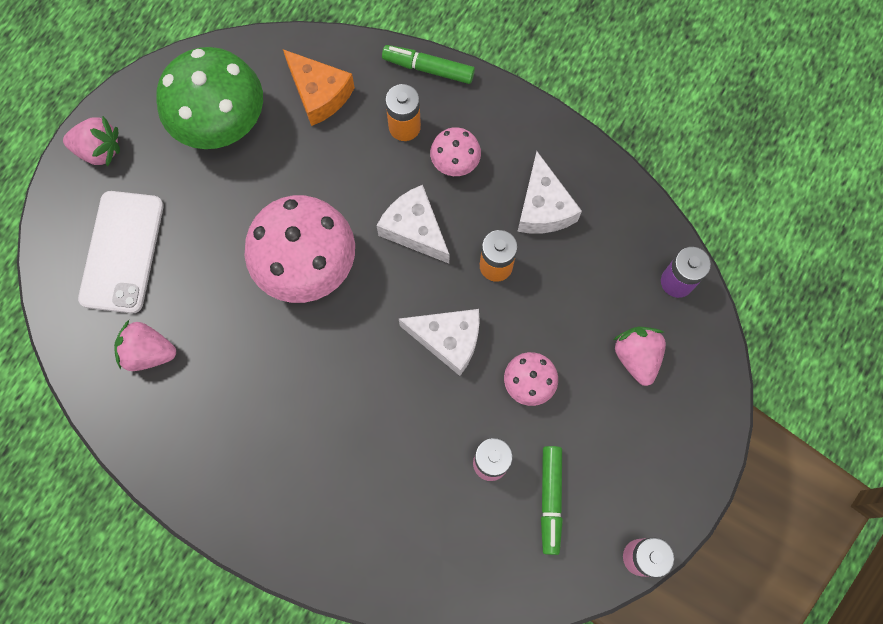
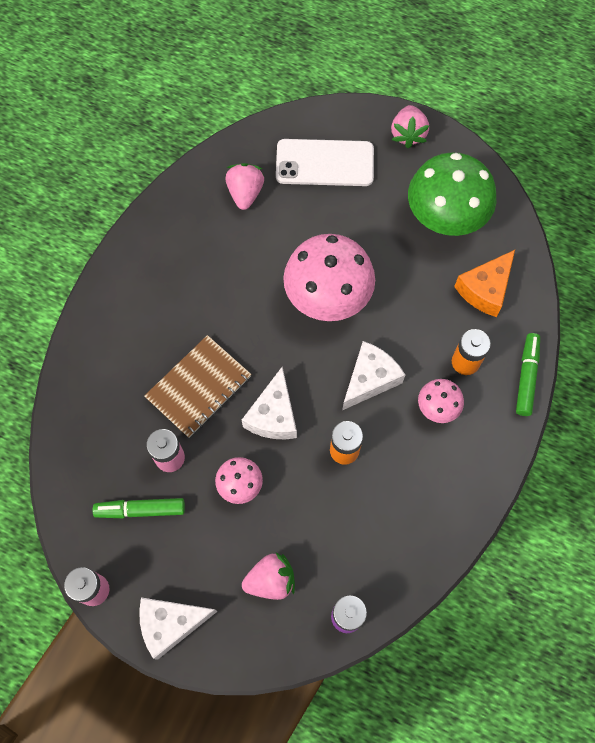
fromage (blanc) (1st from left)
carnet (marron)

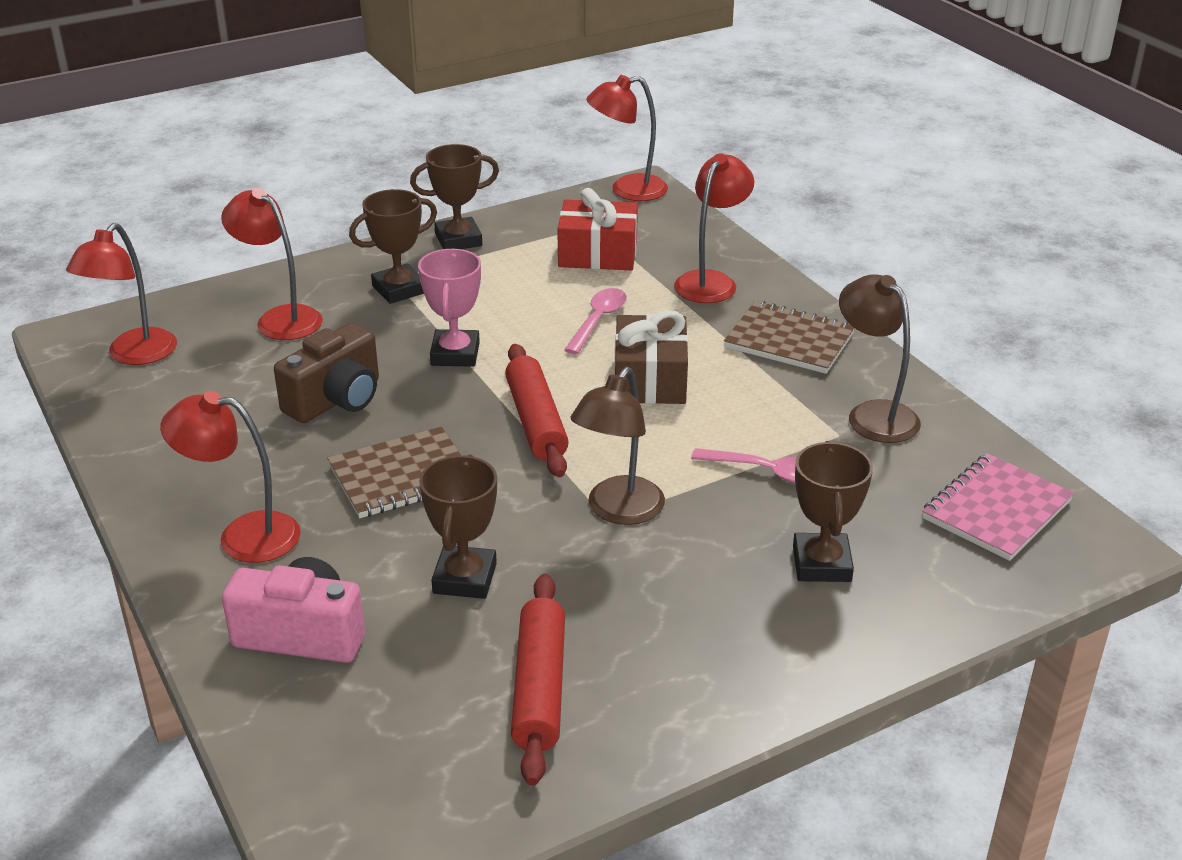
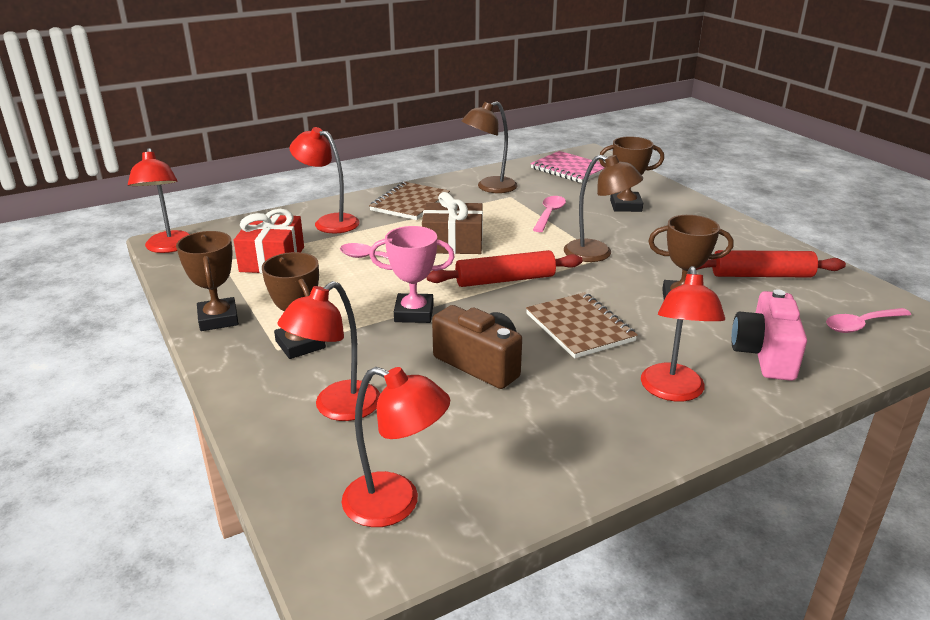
cuillère (rose) (3rd from left)

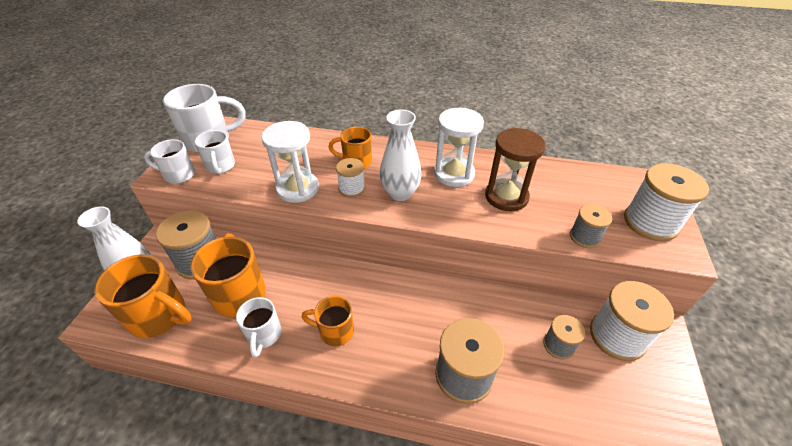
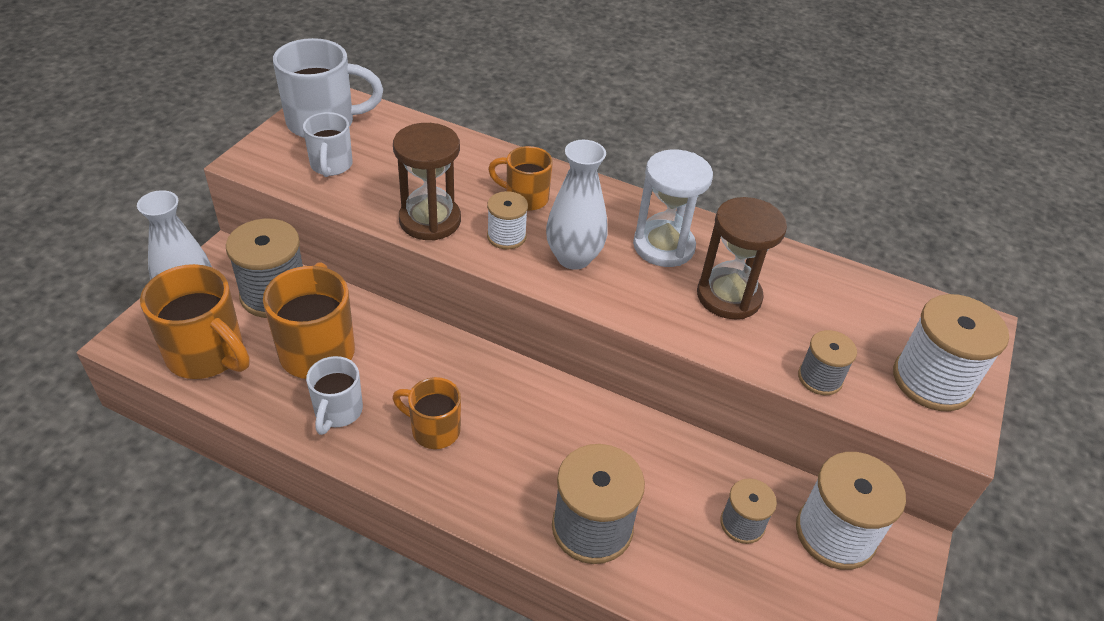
sablier (marron) (1st from left)
tasse (blanc) (1st from left in the first image)

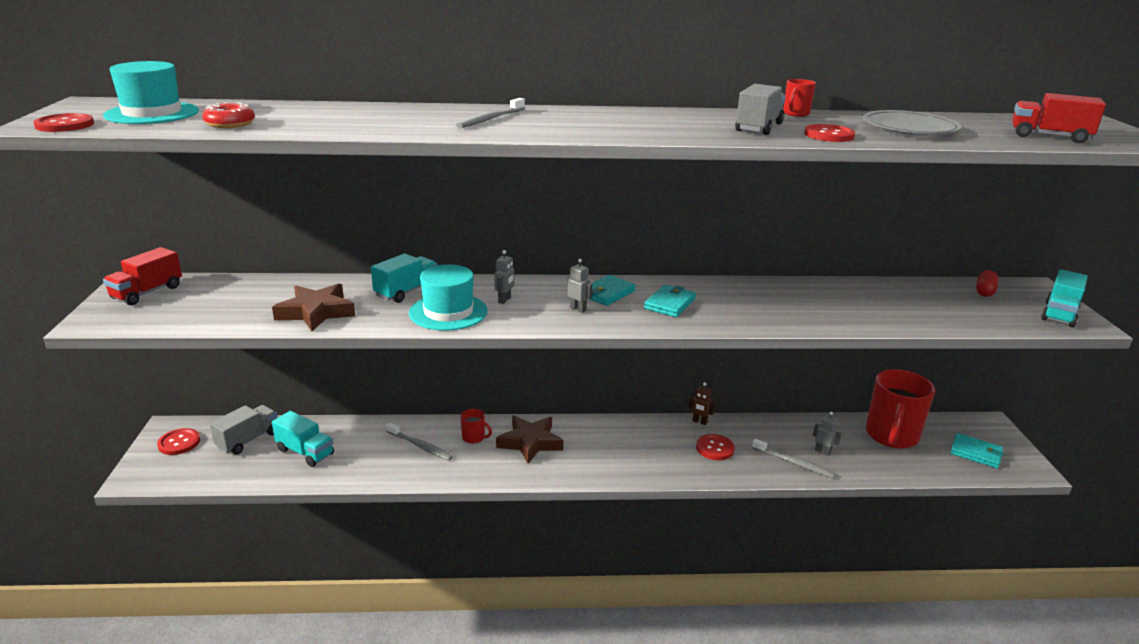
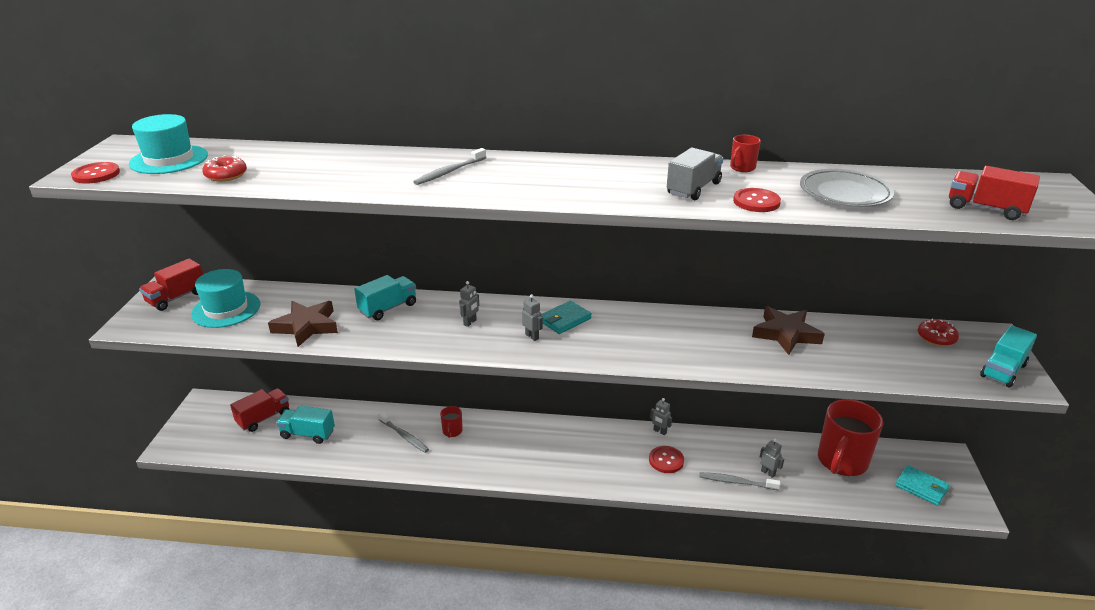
chapeau (turquoise) (2nd from left)
beignet (rouge) (2nd from left)
portefeuille (turquoise) (2nd from left in the first image)
robot (gris) (3rd from left)
camion (rouge) (2nd from left)
tasse (rouge) (1st from left)
camion (turquoise) (1st from left)
étoile (marron) (2nd from left)
bouton (rouge) (2nd from left in the first image)
brosse à dents (gris) (3rd from left)

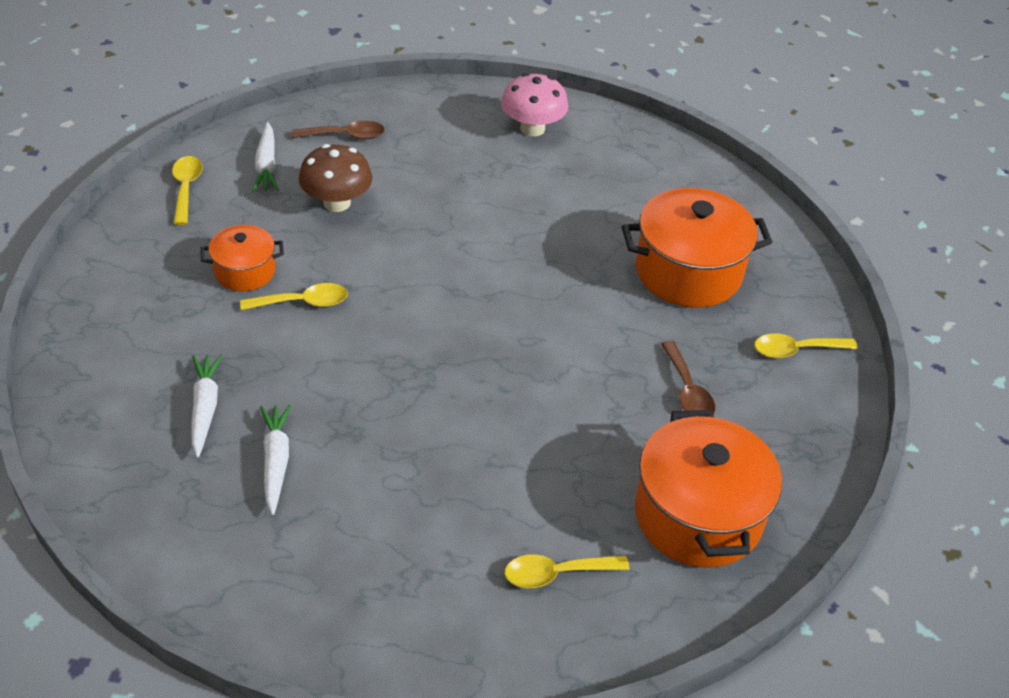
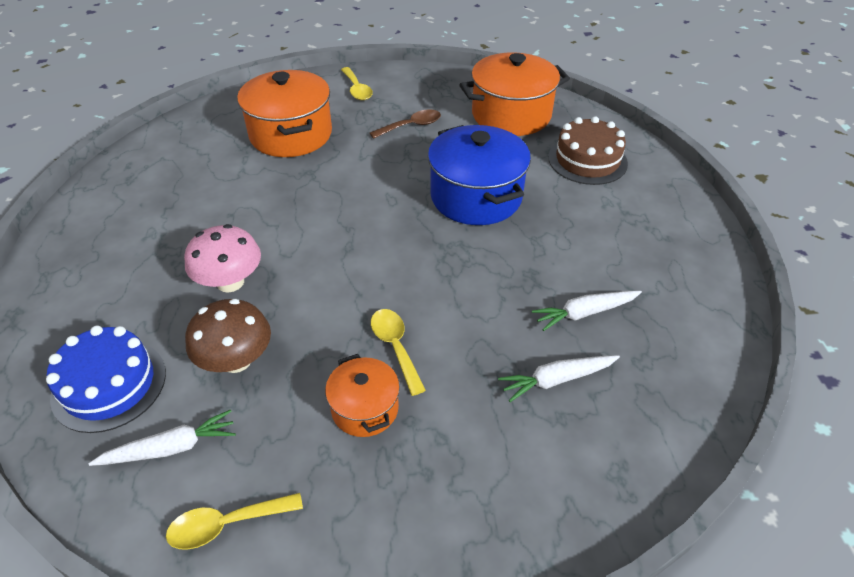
champignon (rose)
gâteau (bleu)
gâteau (marron)
marmite (bleu)

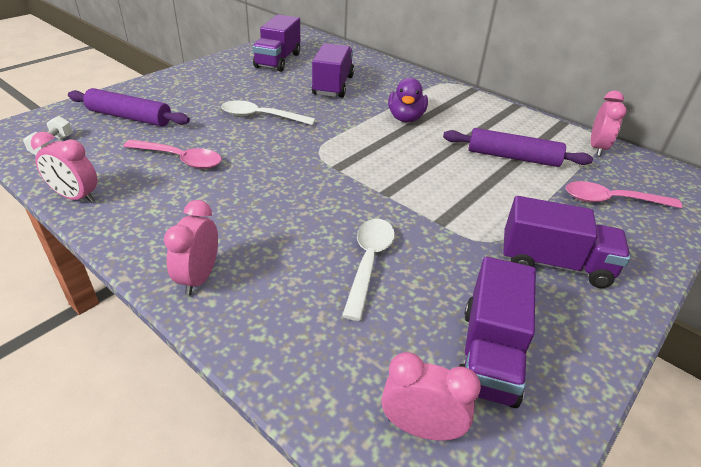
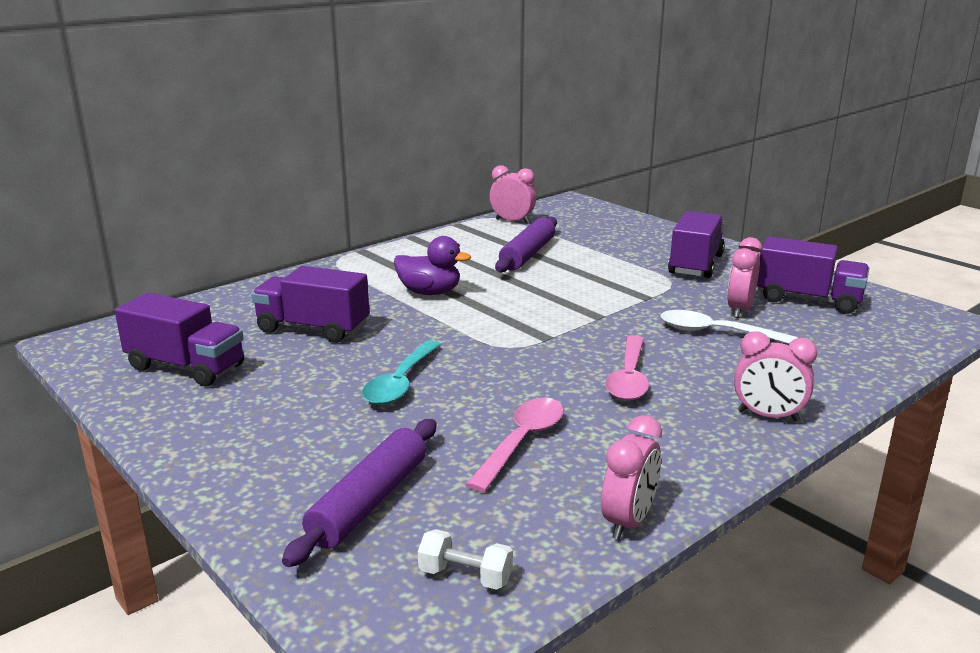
cuillère (turquoise)
cuillère (rose) (2nd from left)
réveil (rose) (3rd from left)

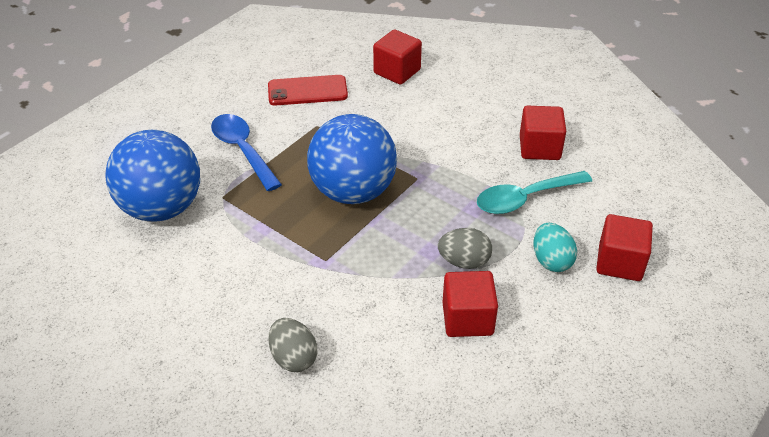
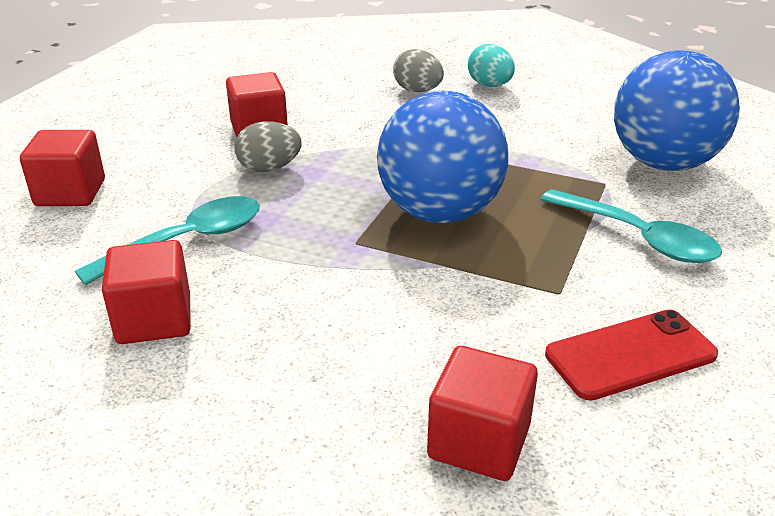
cuillère (turquoise) (2nd from left)
œuf (turquoise)

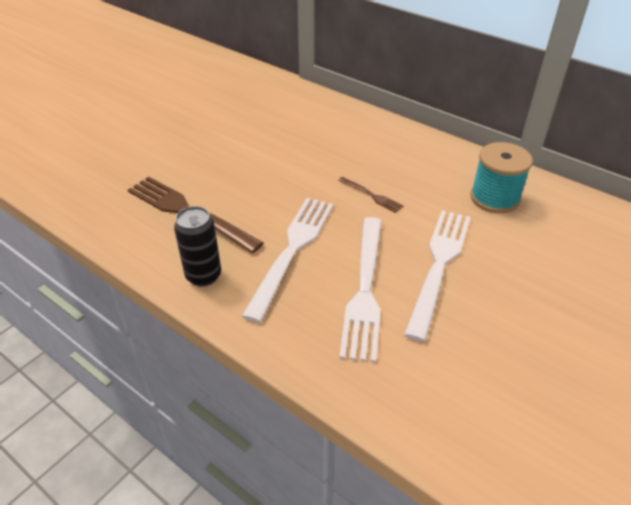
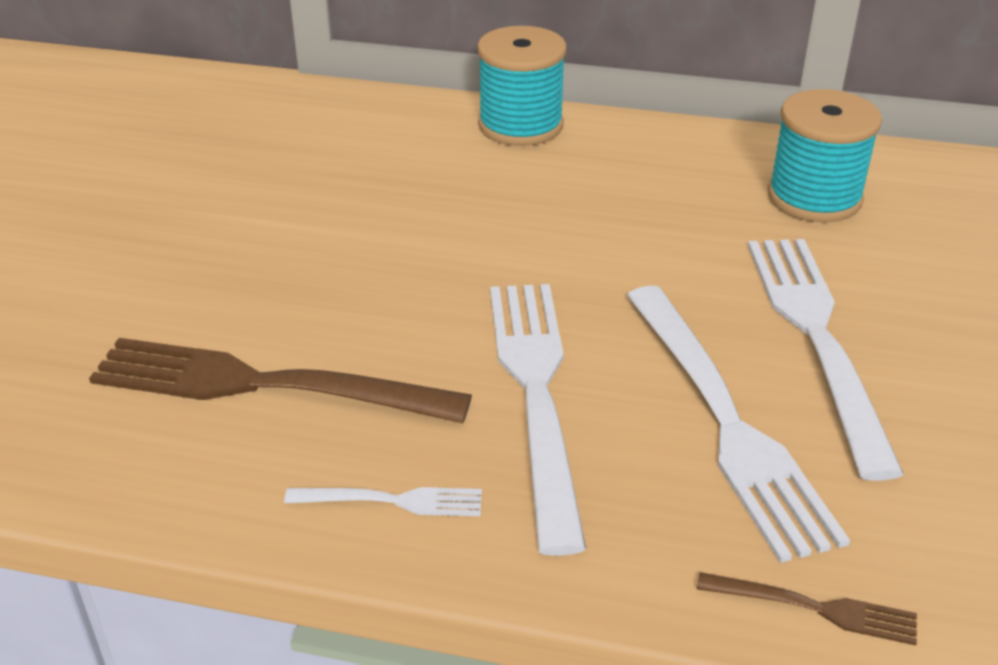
fourchette (marron) (2nd from left)
fourchette (blanc) (1st from left)
bobine (turquoise) (1st from left)

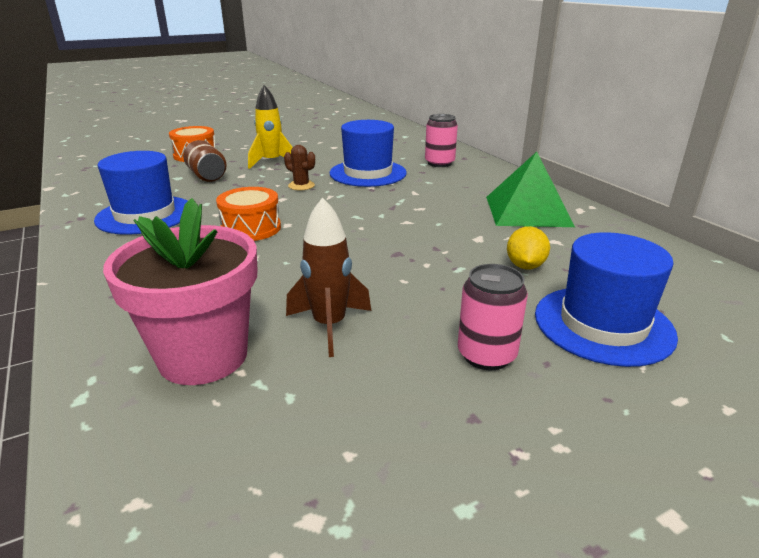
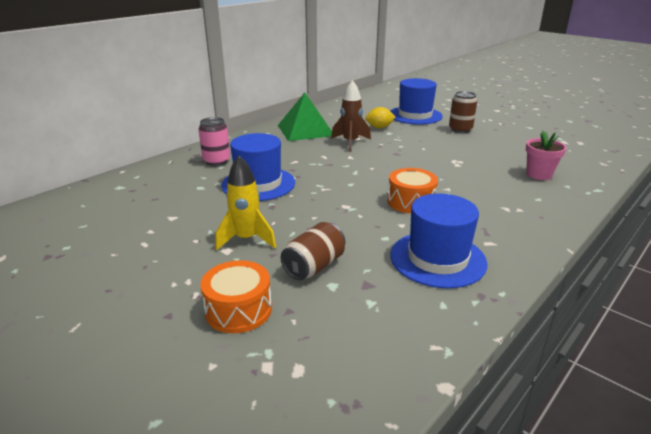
cactus (marron)
fusée (marron)
pot de fleurs (rose)
canette (marron) (2nd from left)

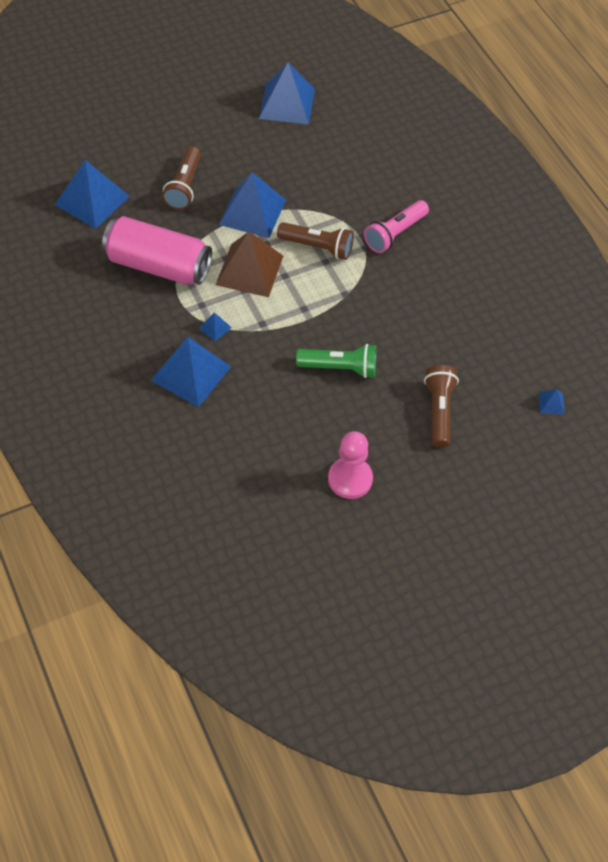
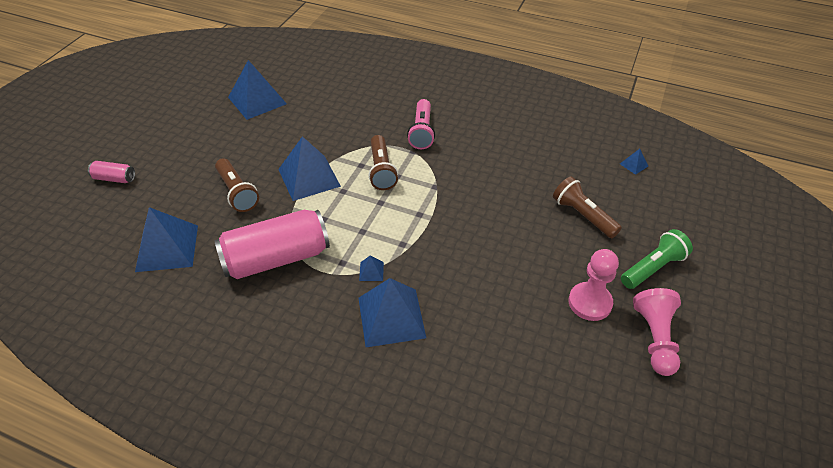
lampe de poche (marron) (2nd from left)
pyramide (marron)
lampe de poche (vert)
canette (rose) (1st from left)
pion (rose) (2nd from left)

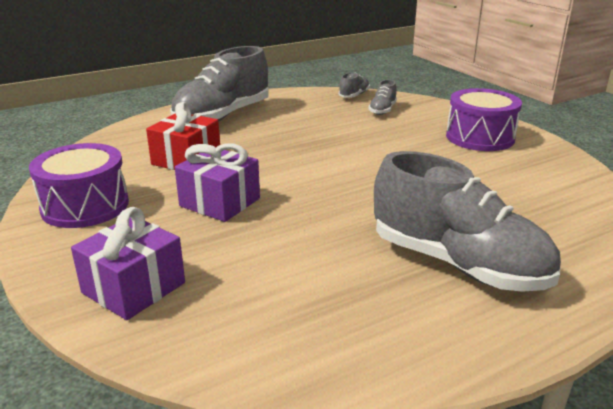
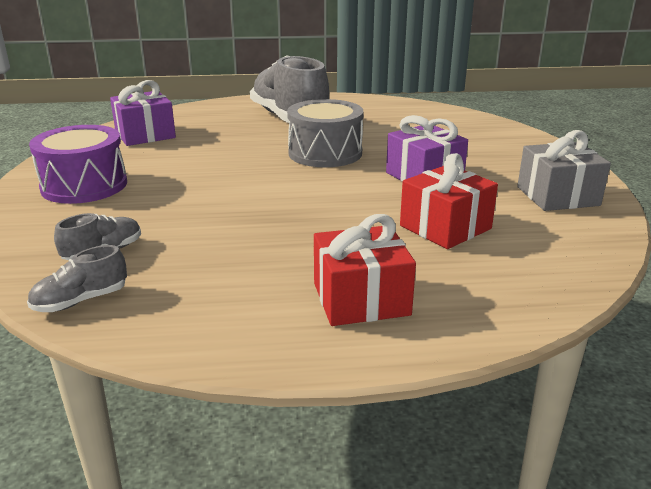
cadeau (rouge) (1st from left)
cadeau (gris)
cadeau (violet) (1st from left)
tambour (gris)

